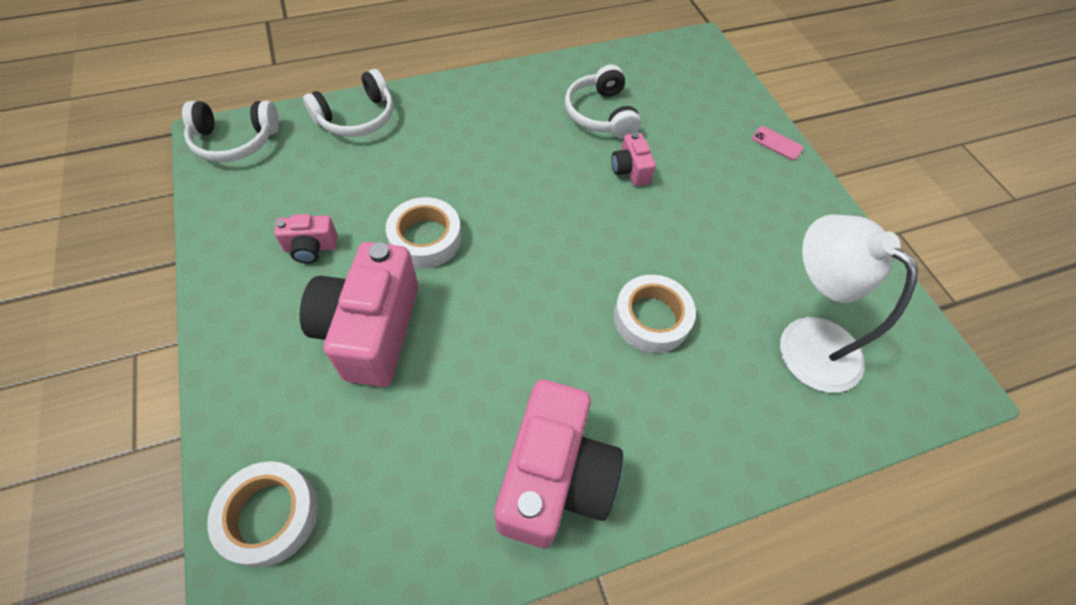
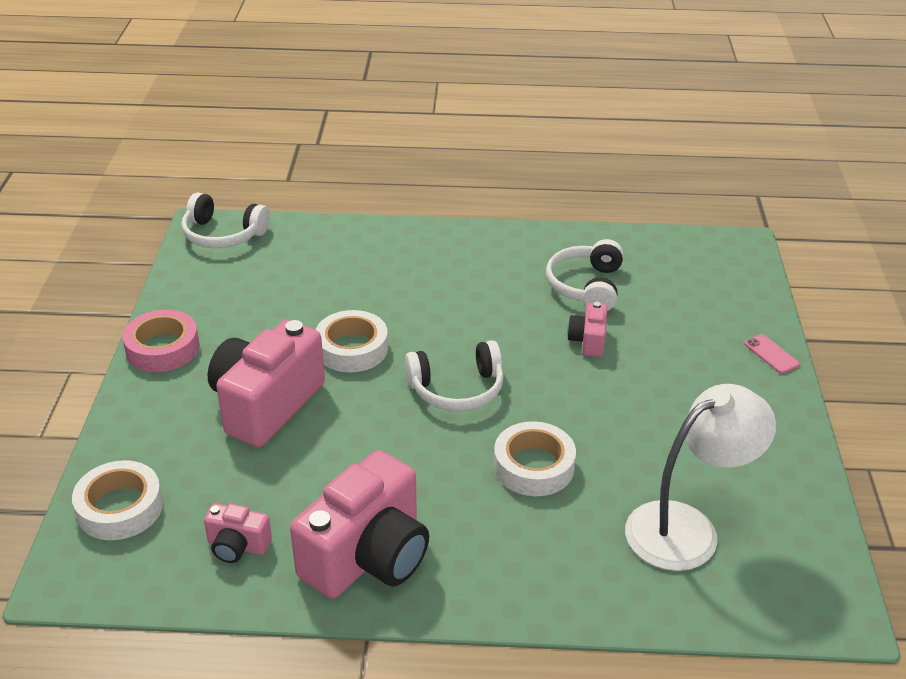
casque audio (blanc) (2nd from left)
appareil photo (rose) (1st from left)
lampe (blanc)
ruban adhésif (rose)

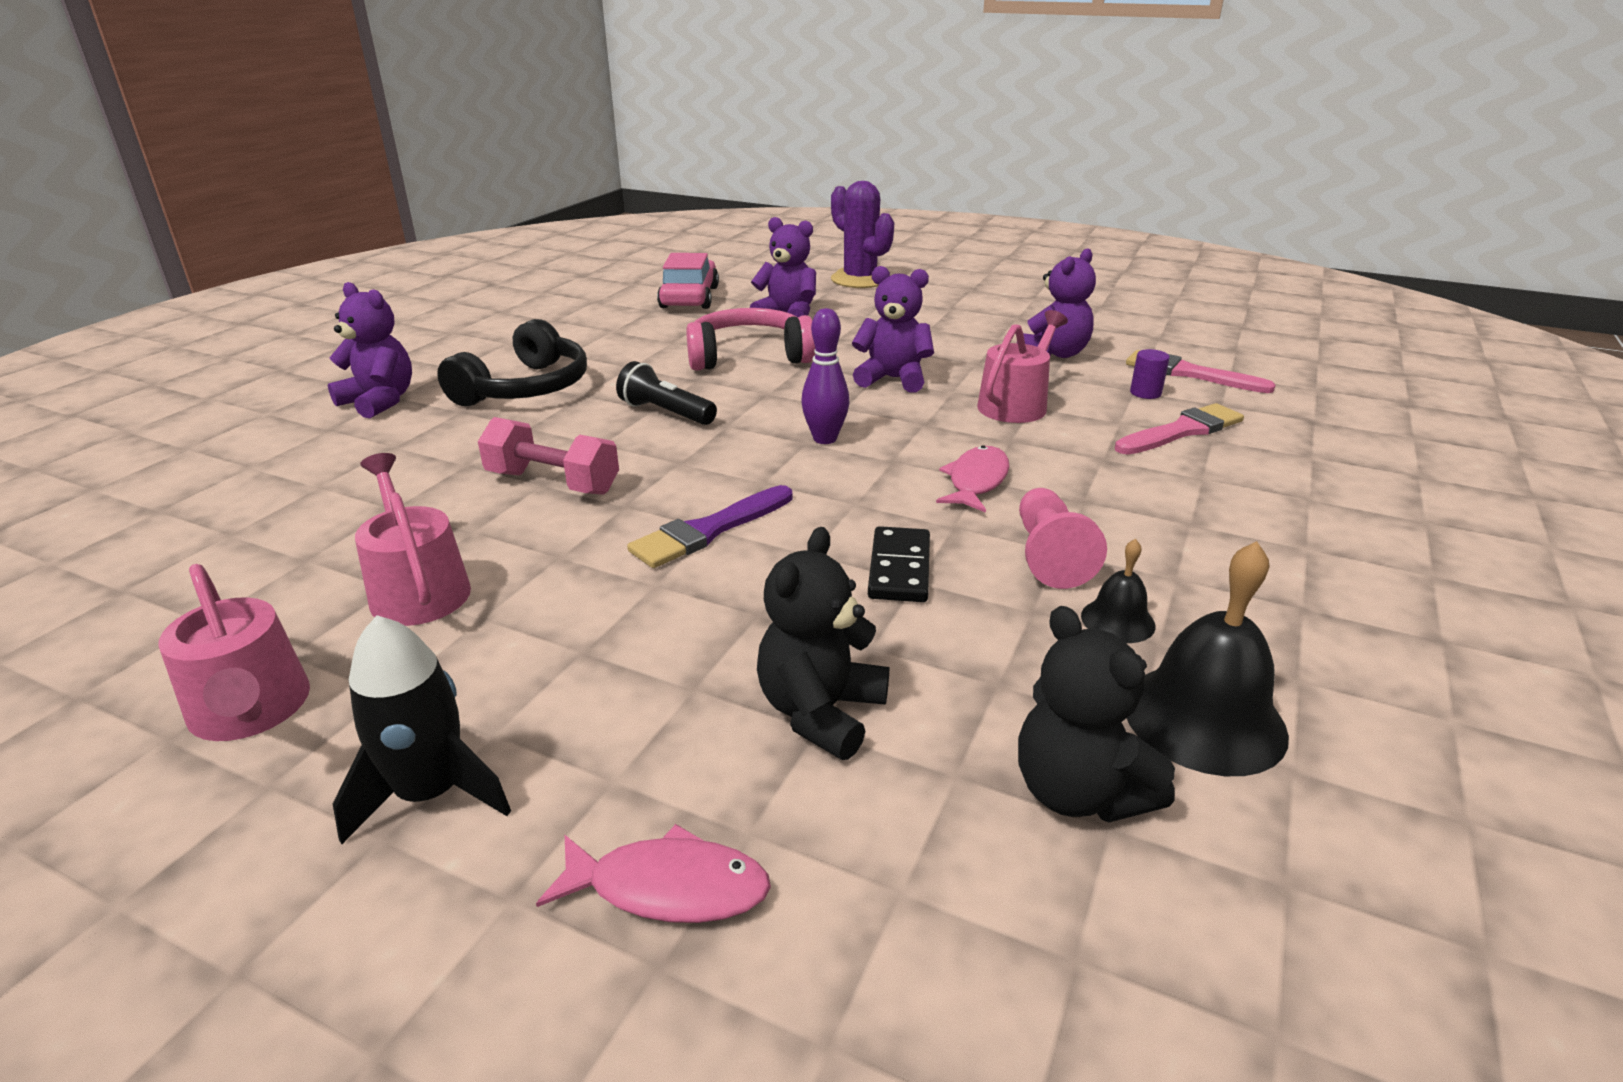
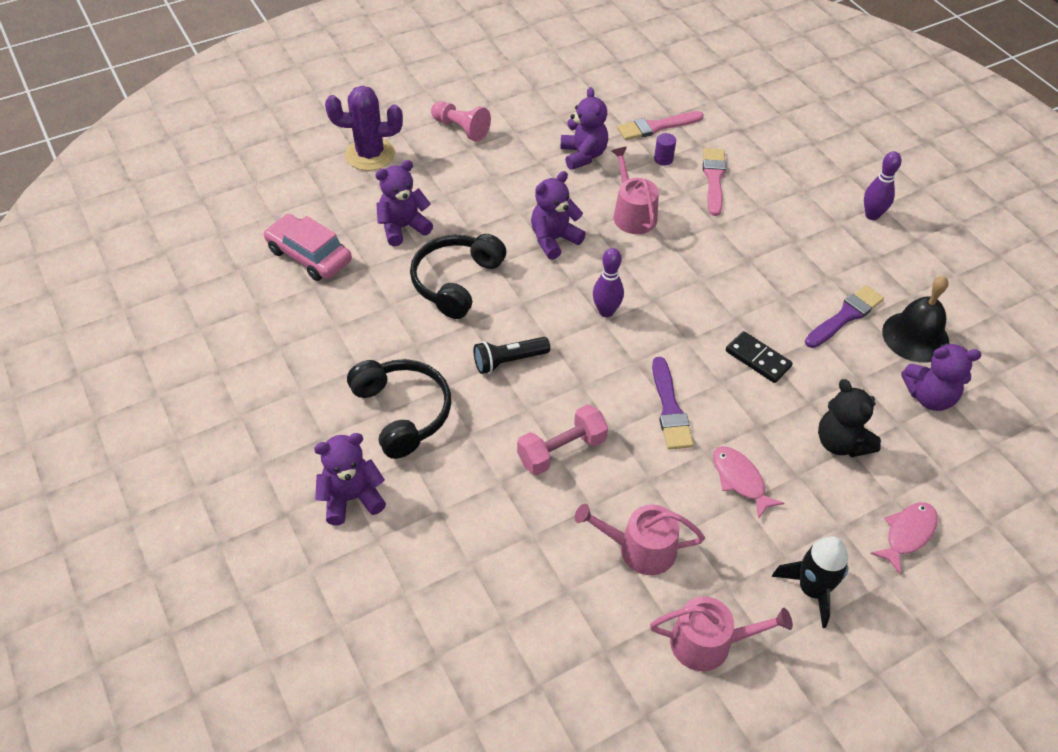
casque audio (noir) (2nd from left)
poisson (rose) (1st from left)
pion (rose)
pinceau (violet) (2nd from left)
ours en peluche (violet) (5th from left)
quille (violet) (2nd from left)

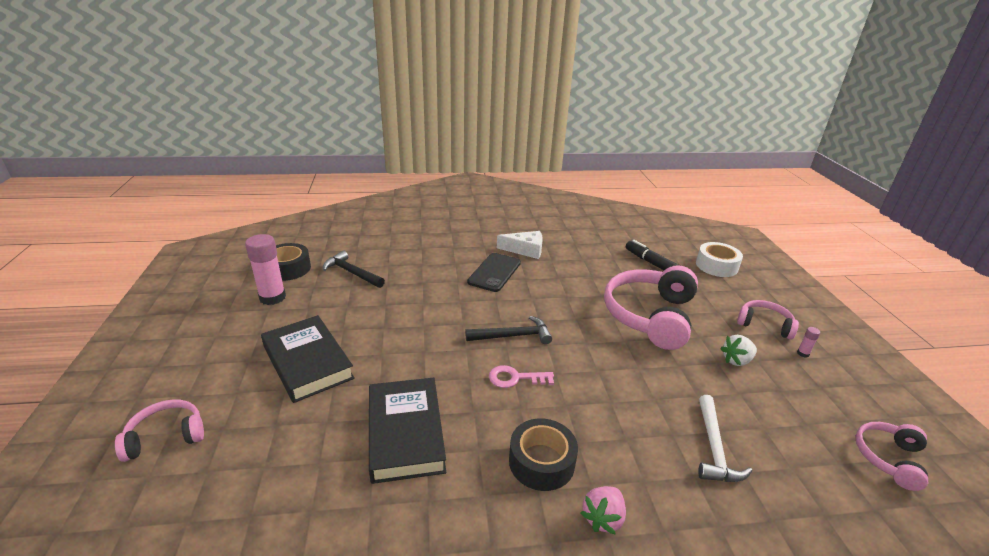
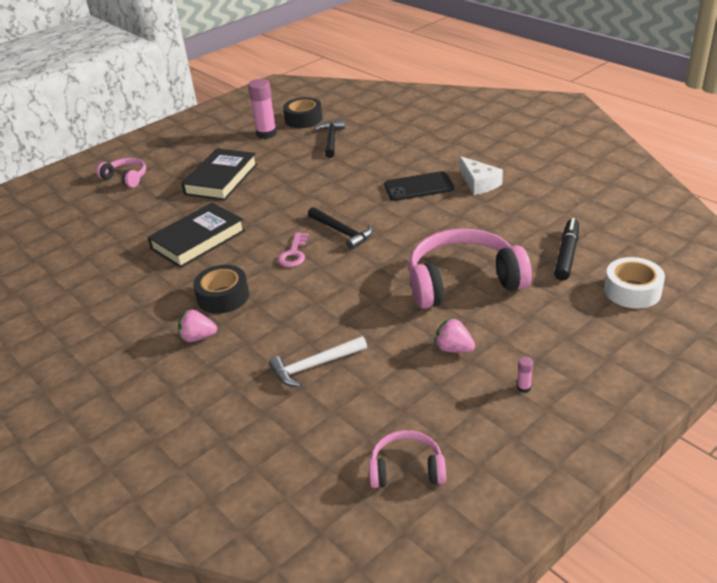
casque audio (rose) (3rd from left in the first image)
fraise (rose) (2nd from left)
clé (rose)

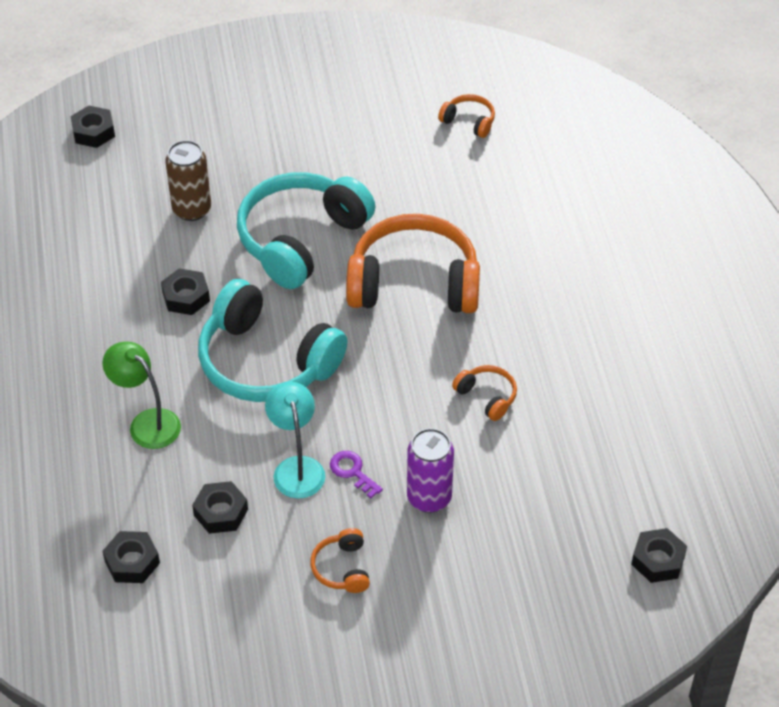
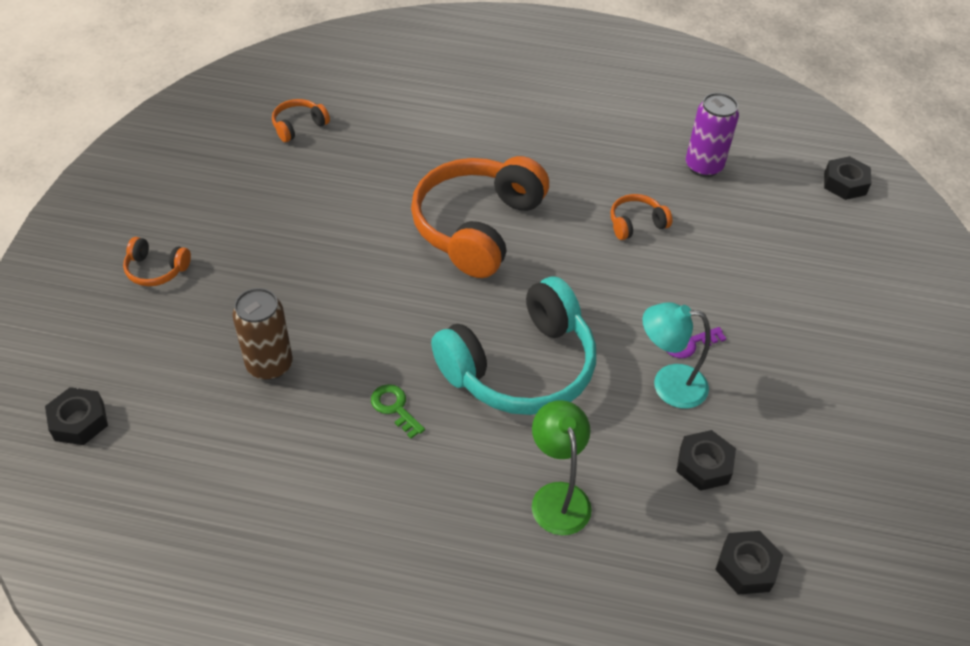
casque audio (turquoise) (2nd from left in the first image)
clé (vert)
lampe (vert)
canette (violet)
casque audio (orange) (1st from left)

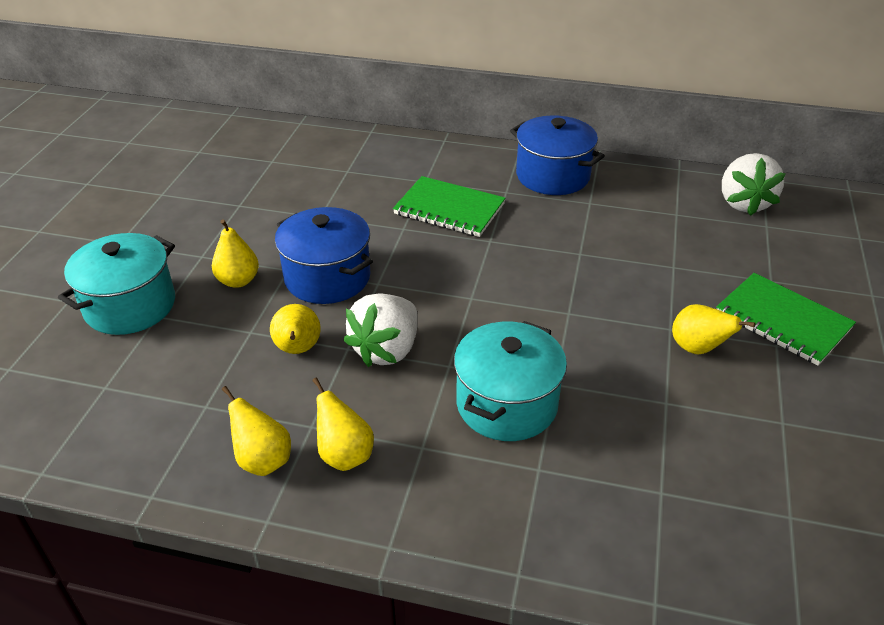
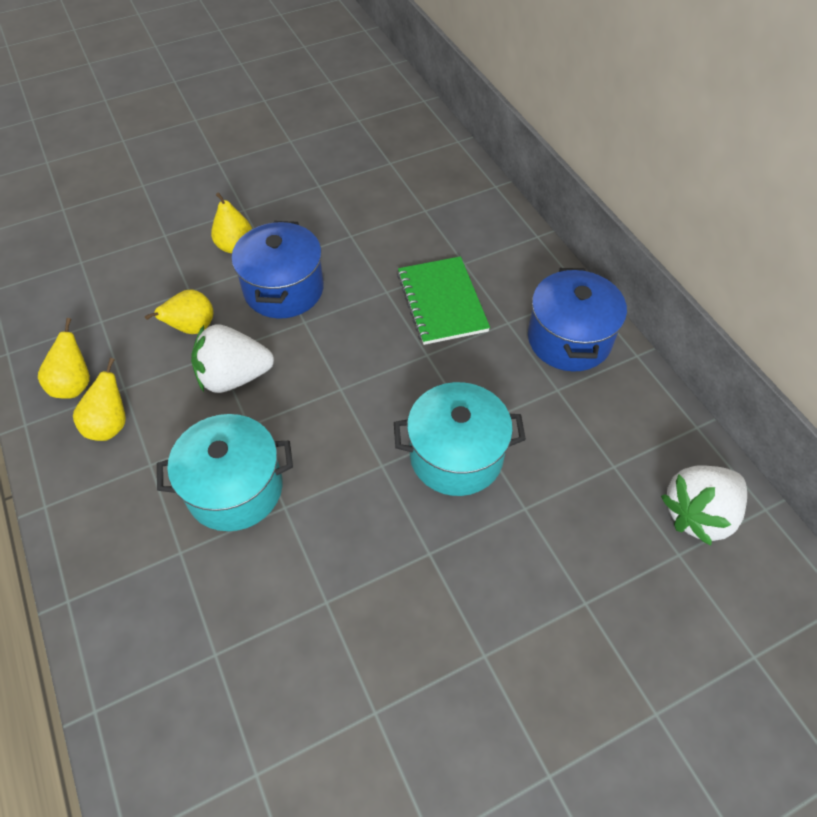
marmite (turquoise) (2nd from left)
carnet (vert) (2nd from left in the first image)
poire (jaune) (5th from left in the first image)

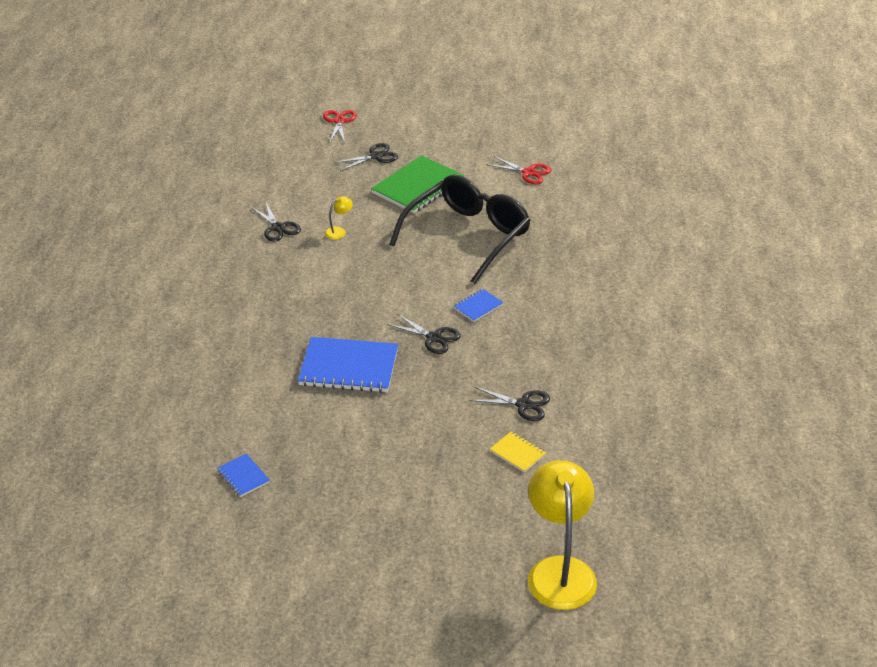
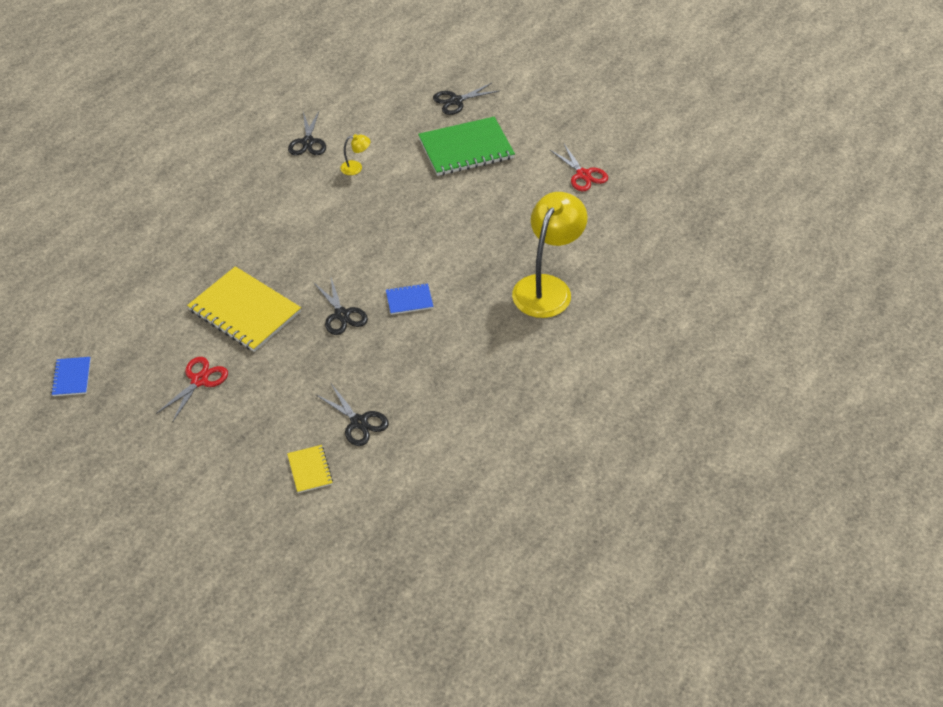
ciseaux (rouge) (1st from left)
ciseaux (noir) (4th from left)
lunettes (noir)
carnet (jaune) (1st from left)
lampe (jaune) (2nd from left)

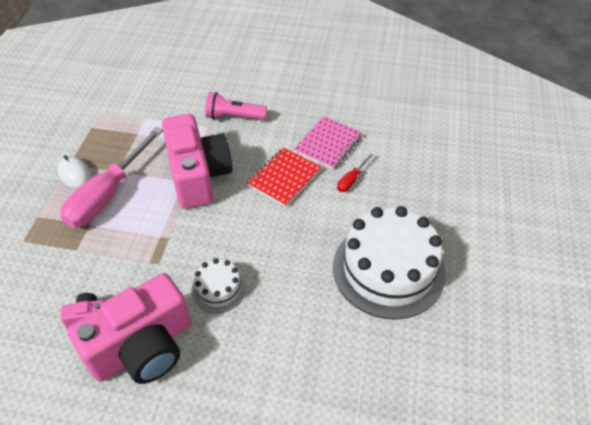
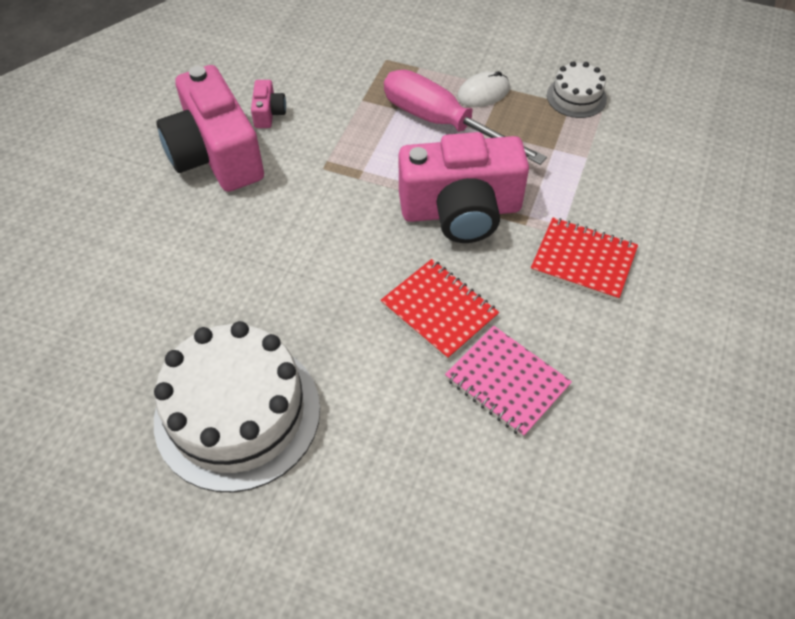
carnet (rouge) (2nd from left)
tournevis (rouge)
gâteau (blanc) (2nd from left)

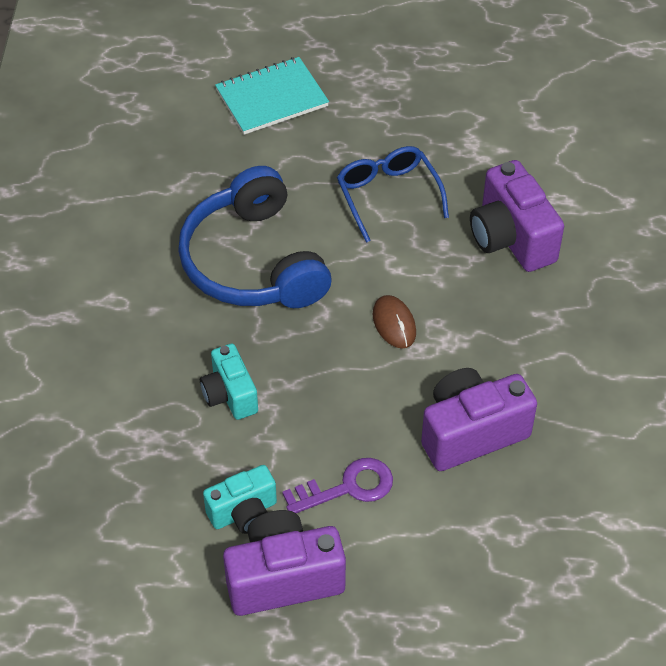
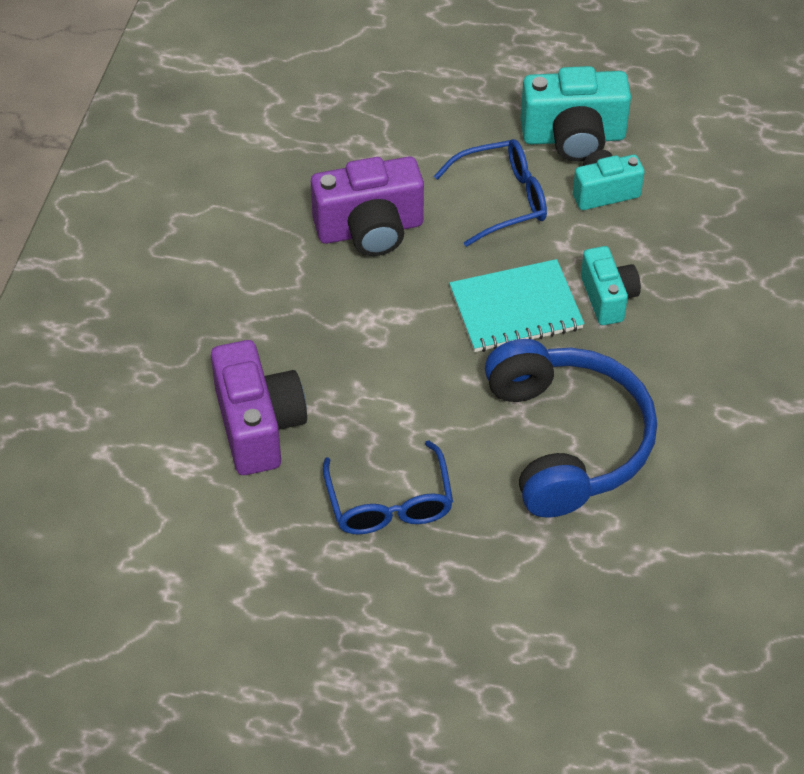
carnet (turquoise)
souris (marron)
lunettes (bleu) (2nd from left)
appareil photo (turquoise) (1st from left)

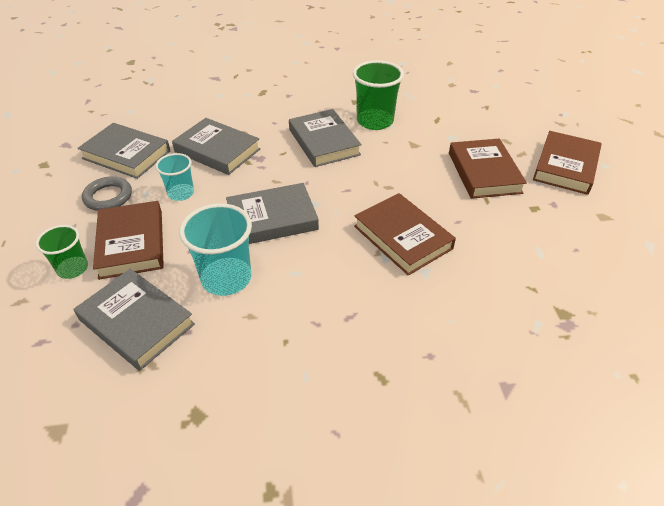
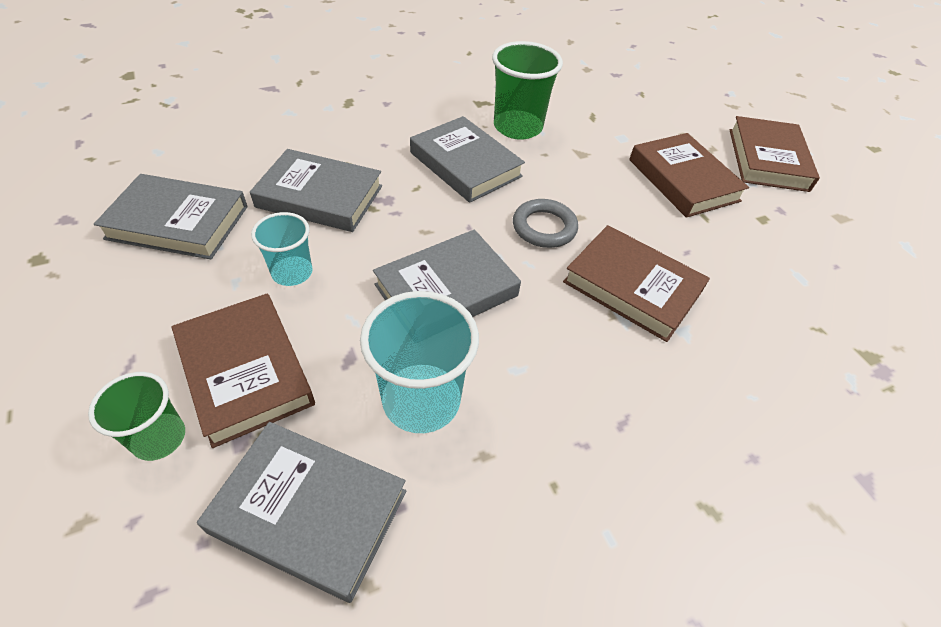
anneau (gris)

